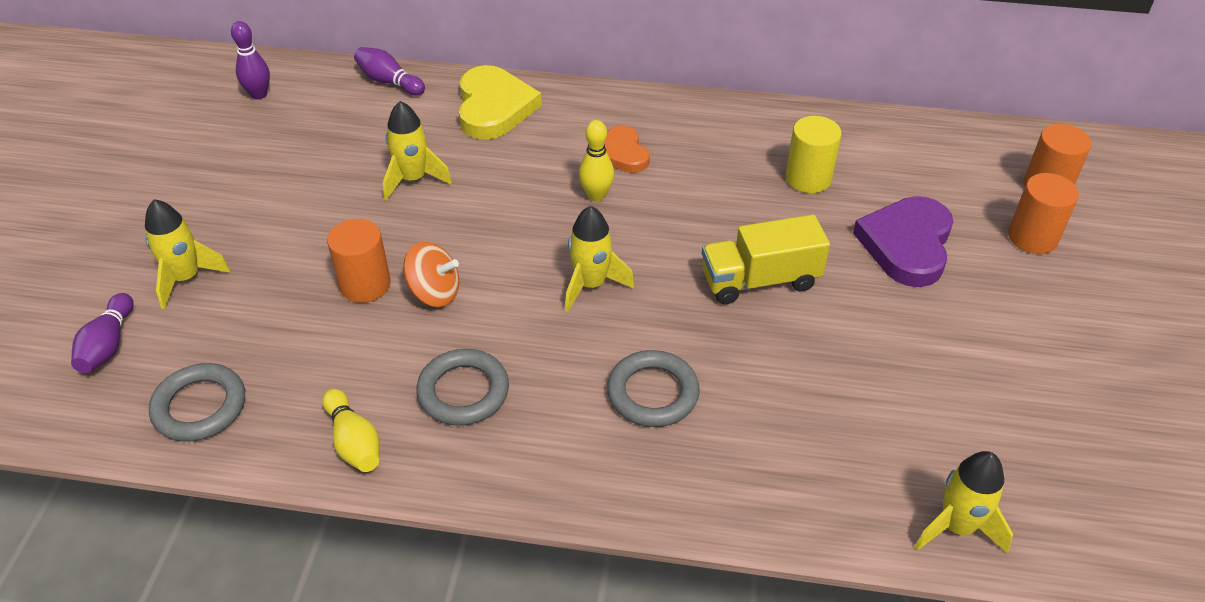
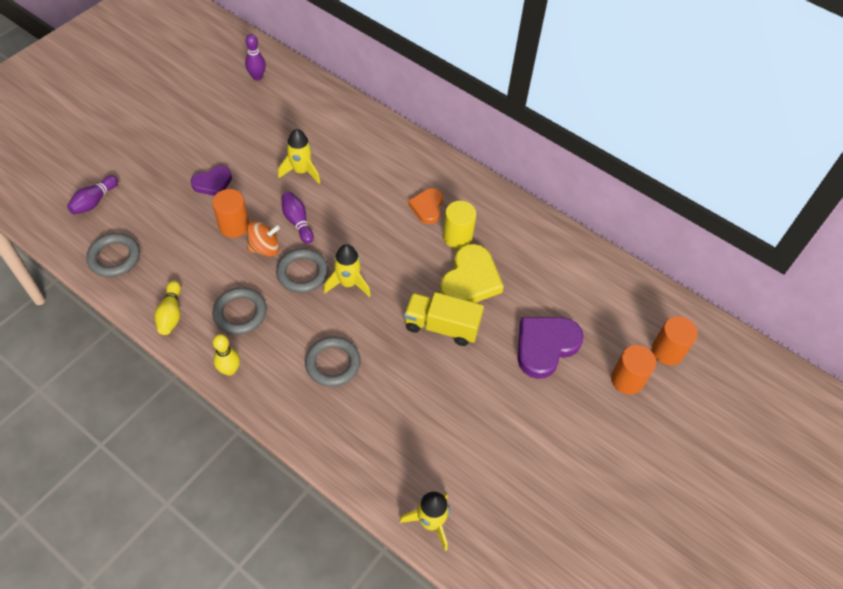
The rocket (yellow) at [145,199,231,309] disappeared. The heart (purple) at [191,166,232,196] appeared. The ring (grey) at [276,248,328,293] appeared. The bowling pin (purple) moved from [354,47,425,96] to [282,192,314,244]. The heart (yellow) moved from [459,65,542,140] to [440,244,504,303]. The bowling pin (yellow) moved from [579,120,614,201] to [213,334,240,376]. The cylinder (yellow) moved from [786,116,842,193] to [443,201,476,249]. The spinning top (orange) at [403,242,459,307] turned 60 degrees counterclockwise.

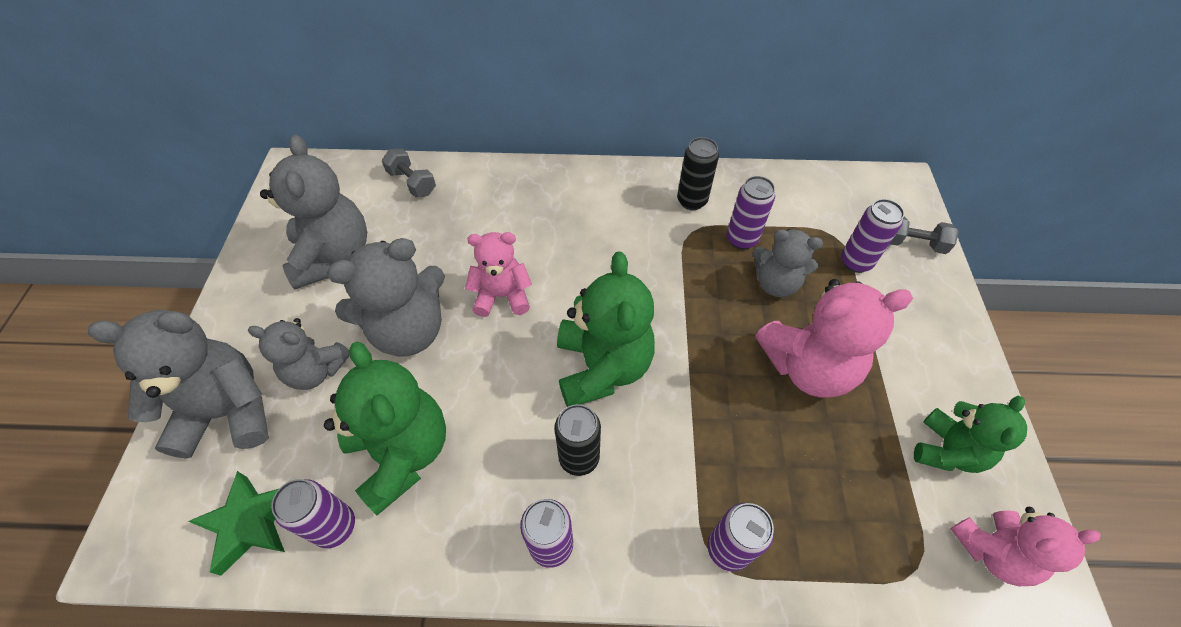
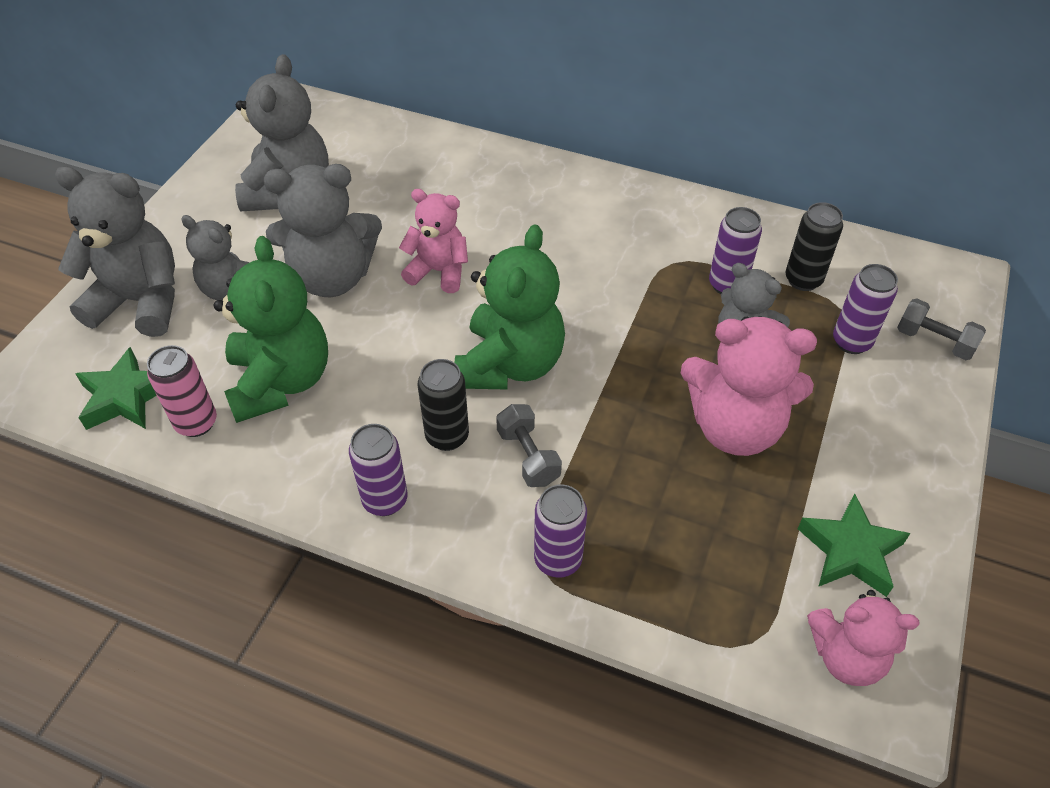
The dumbbell (grey) moved from [382,149,436,197] to [496,404,562,487]. The can (black) moved from [677,137,719,210] to [785,202,843,291]. The teddy bear (green) at [914,396,1027,473] was replaced by the star (green) at [797,493,910,597]. The can (purple) at [271,479,355,548] became the can (pink) at [147,345,217,437].

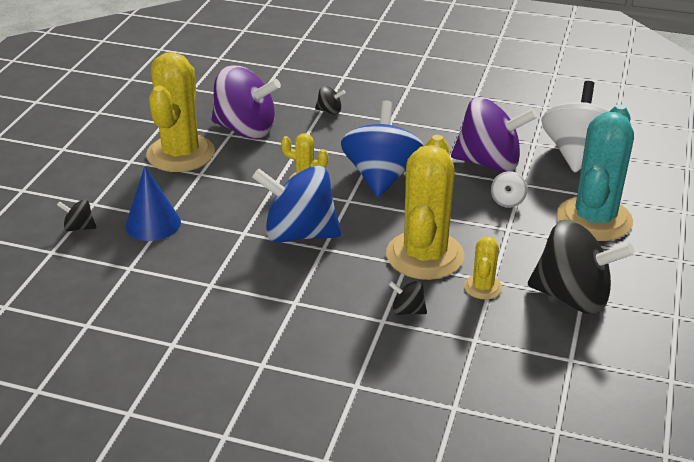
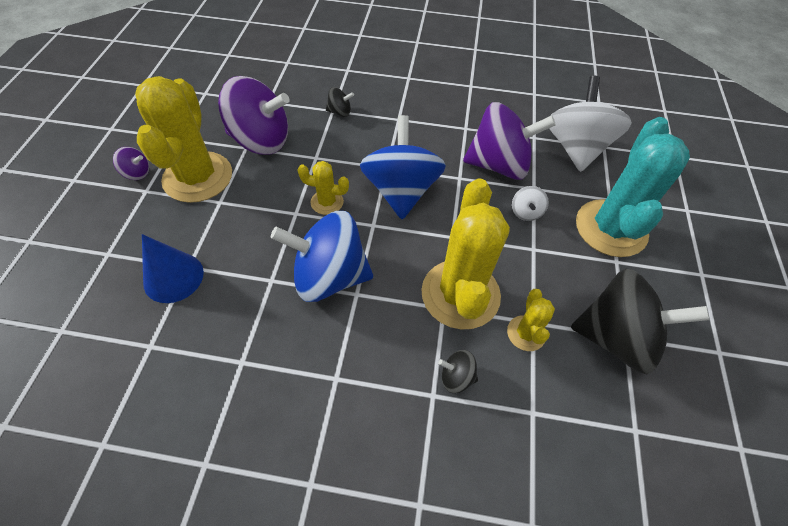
The spinning top (black) at [57,199,96,231] disappeared. The spinning top (purple) at [113,147,149,180] appeared.

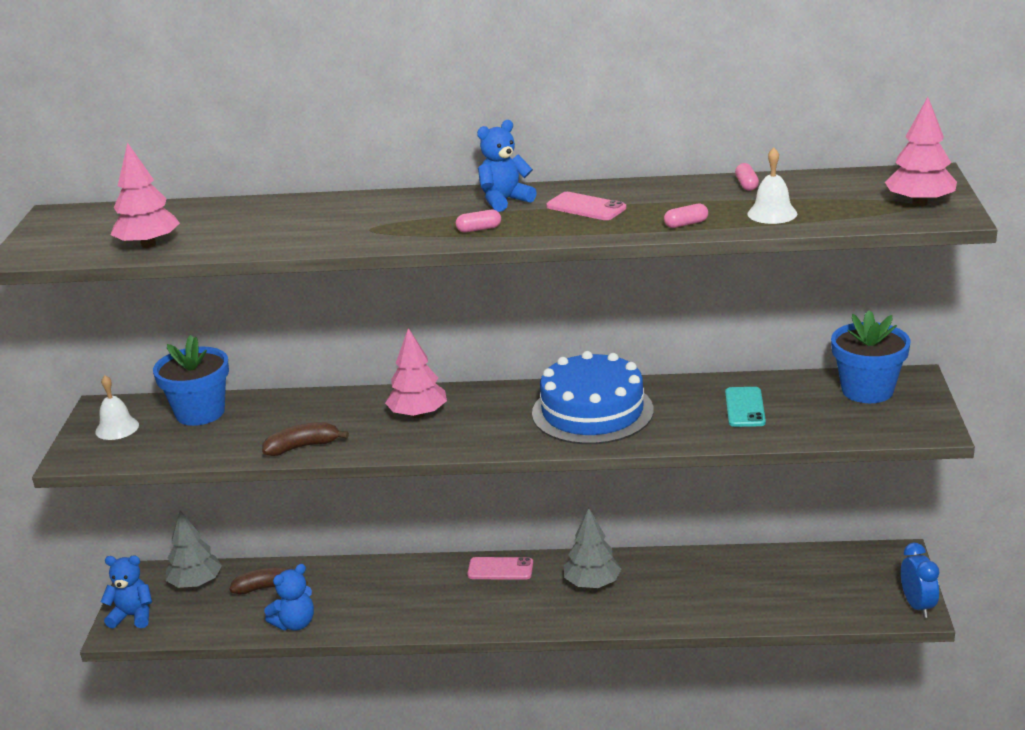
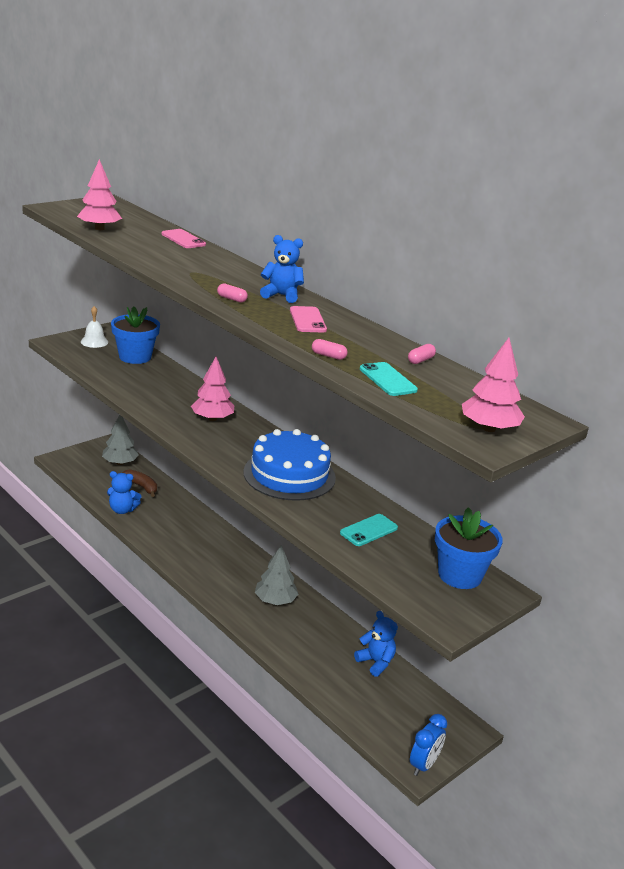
The banana (brown) at [262,422,349,456] disappeared. The teddy bear (blue) moved from [101,556,152,629] to [354,611,398,677]. The phone (pink) moved from [467,557,533,580] to [161,229,206,248]. The bell (white) at [748,148,797,224] was replaced by the phone (turquoise) at [360,362,418,396].

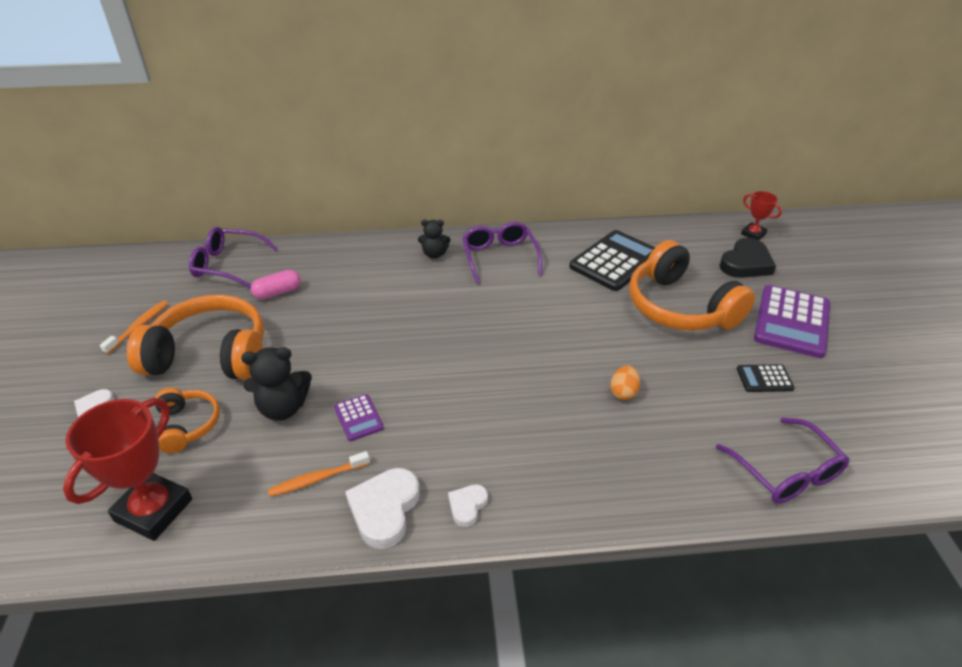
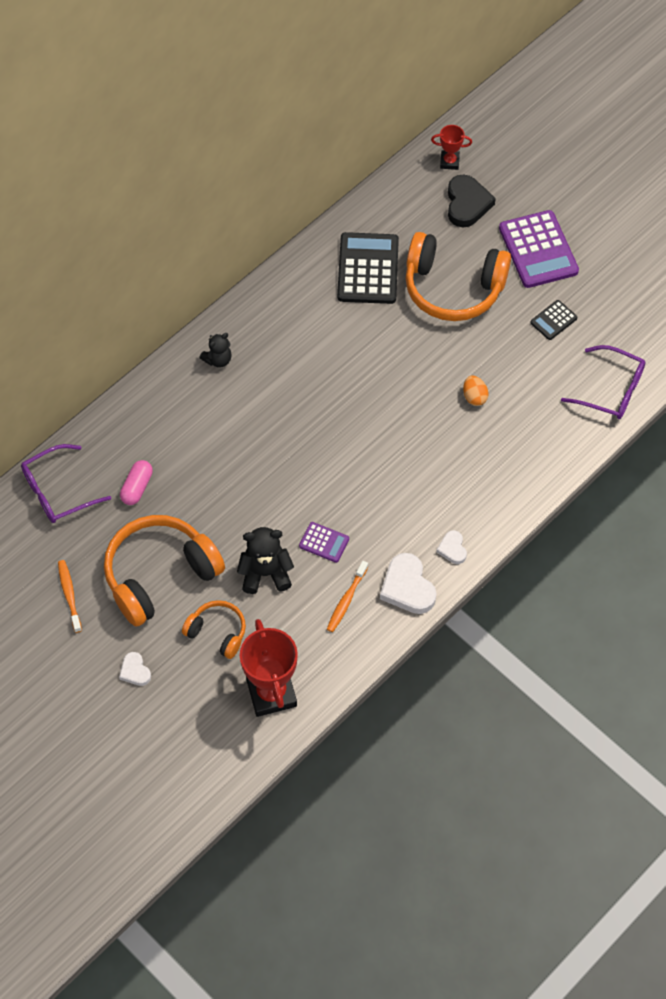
The glasses (purple) at [462,222,543,284] disappeared. The teddy bear (black) at [241,347,312,421] turned 135 degrees counterclockwise.

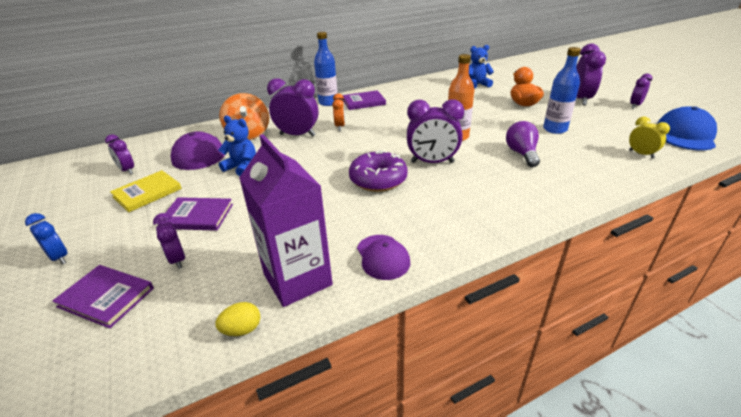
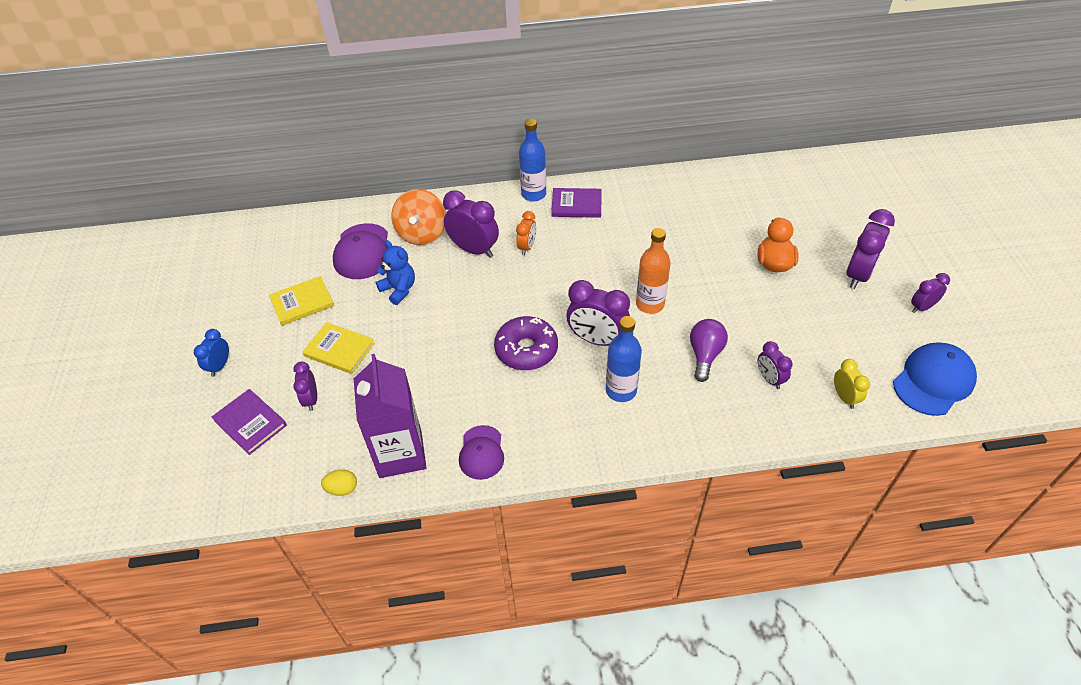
The teddy bear (blue) at [469,45,494,89] disappeared. The clock (purple) moved from [105,134,134,174] to [758,341,793,389]. The bottle (blue) moved from [543,47,581,134] to [606,316,642,402]. The book (purple) at [158,197,233,231] became the book (yellow) at [303,322,375,374]. The clock (blue) at [25,213,68,265] turned 135 degrees counterclockwise.

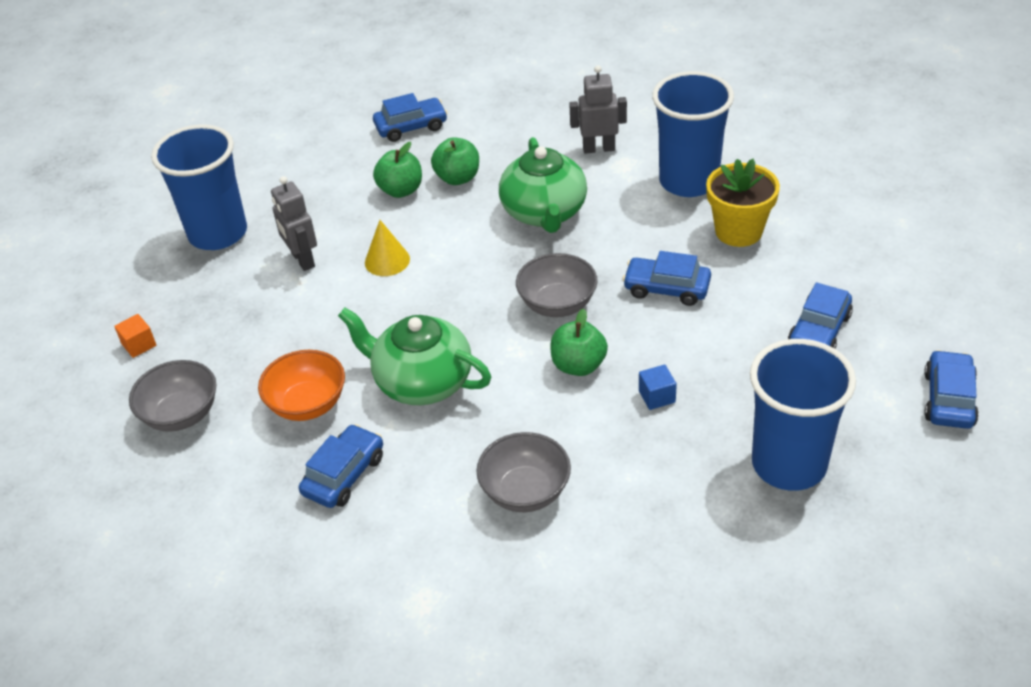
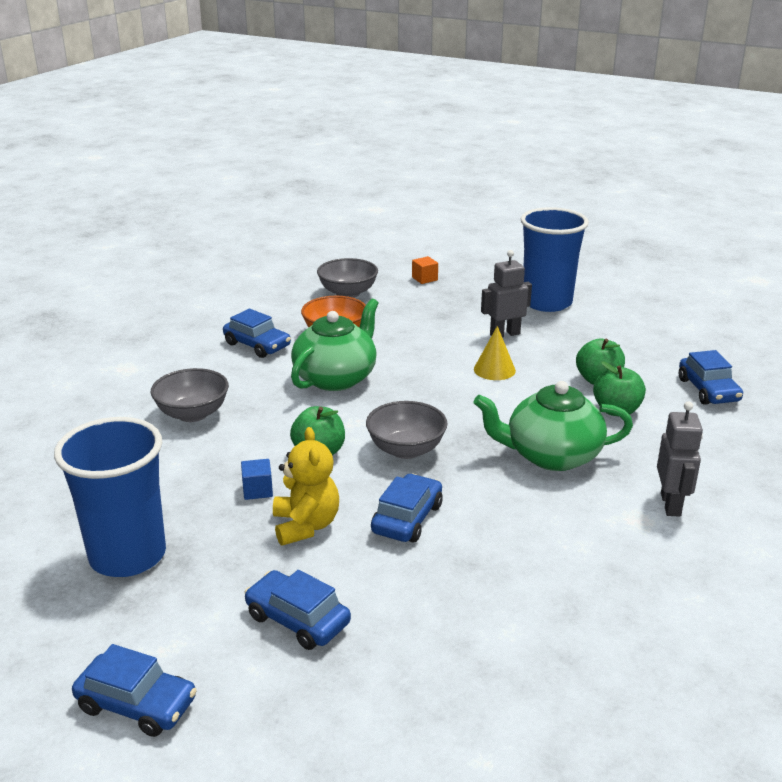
The cup (blue) at [652,71,734,197] disappeared. The flower pot (yellow) at [706,159,780,247] disappeared. The teddy bear (yellow) at [273,427,339,546] appeared.

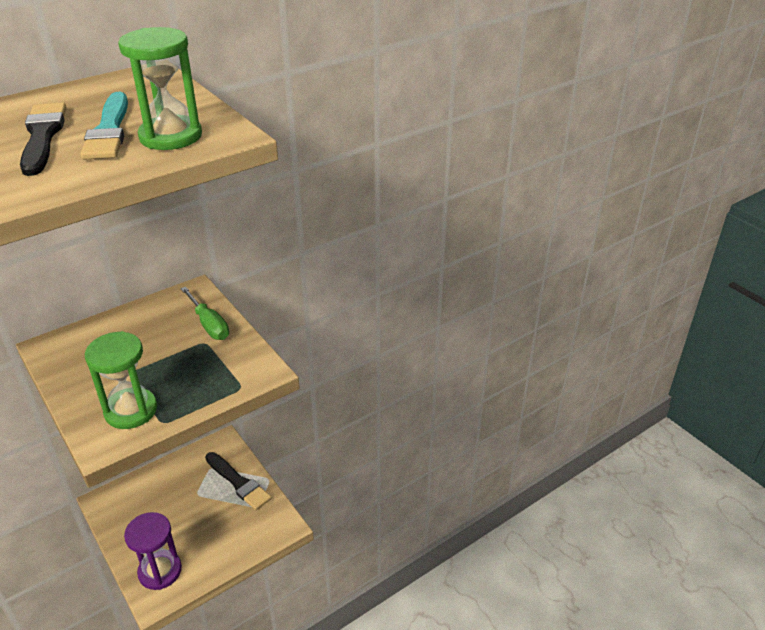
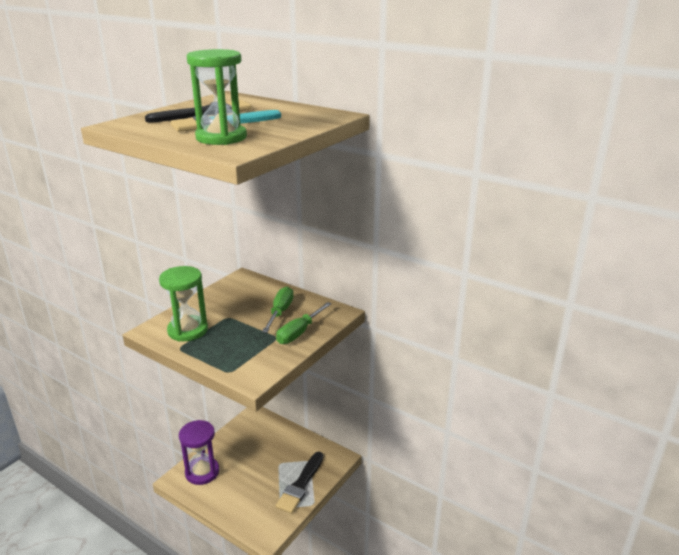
The screwdriver (green) at [262,287,294,333] appeared.

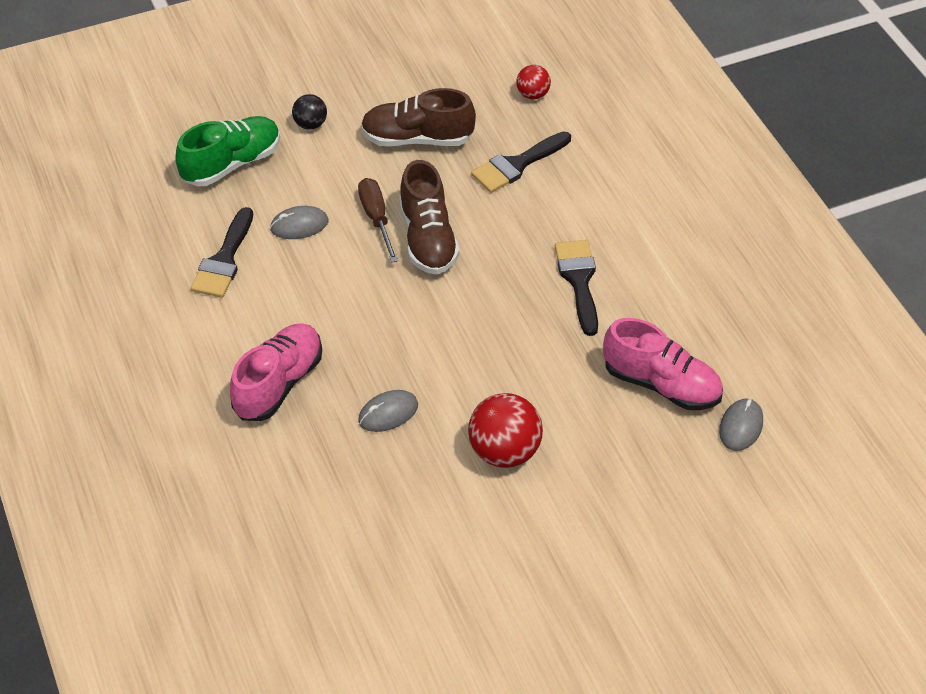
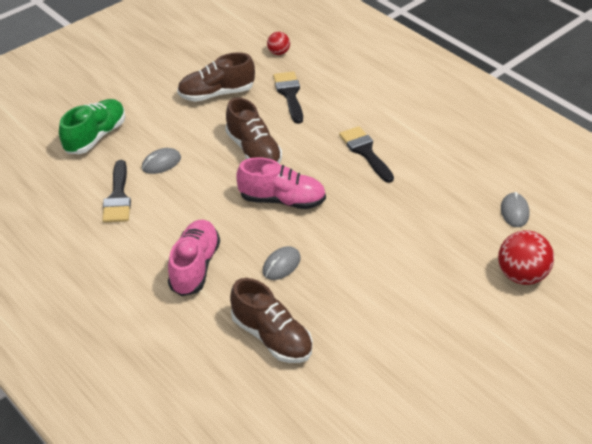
The ball (black) at [292,94,327,130] disappeared. The screwdriver (brown) at [358,178,398,263] disappeared. The shoe (brown) at [230,278,313,363] appeared. The ball (red) moved from [468,393,543,468] to [498,230,554,285]. The shoe (pink) moved from [603,318,723,410] to [236,157,326,209]. The brush (black) at [471,131,571,193] turned 135 degrees clockwise.

